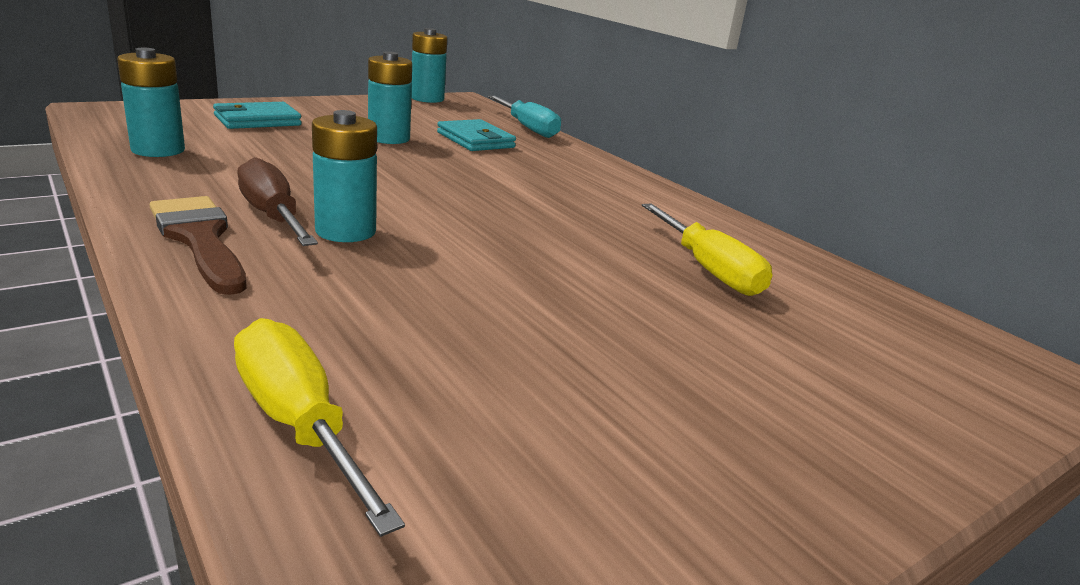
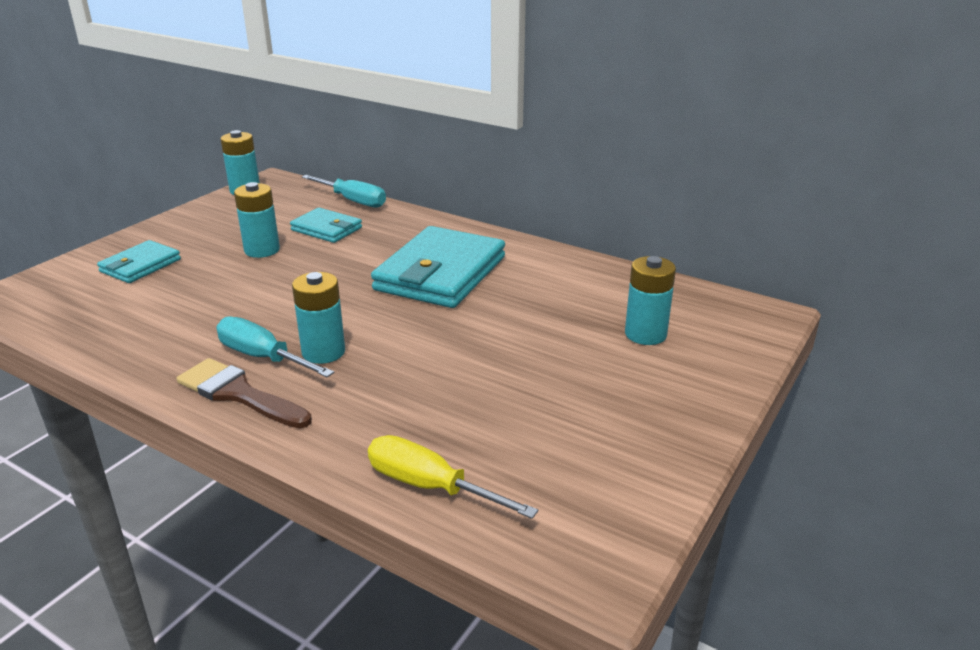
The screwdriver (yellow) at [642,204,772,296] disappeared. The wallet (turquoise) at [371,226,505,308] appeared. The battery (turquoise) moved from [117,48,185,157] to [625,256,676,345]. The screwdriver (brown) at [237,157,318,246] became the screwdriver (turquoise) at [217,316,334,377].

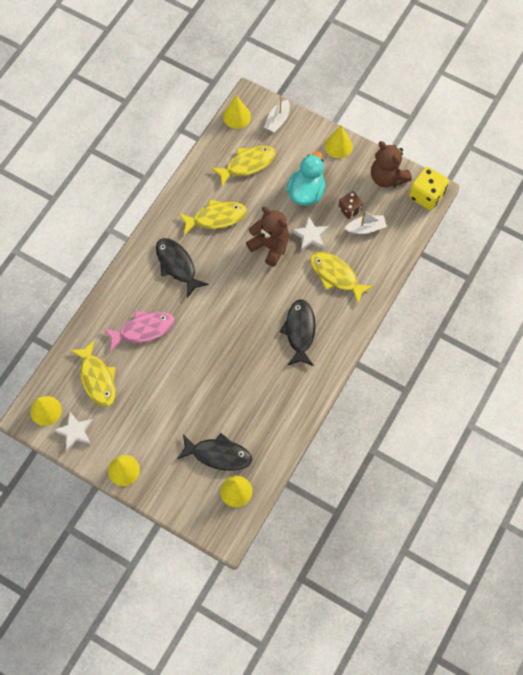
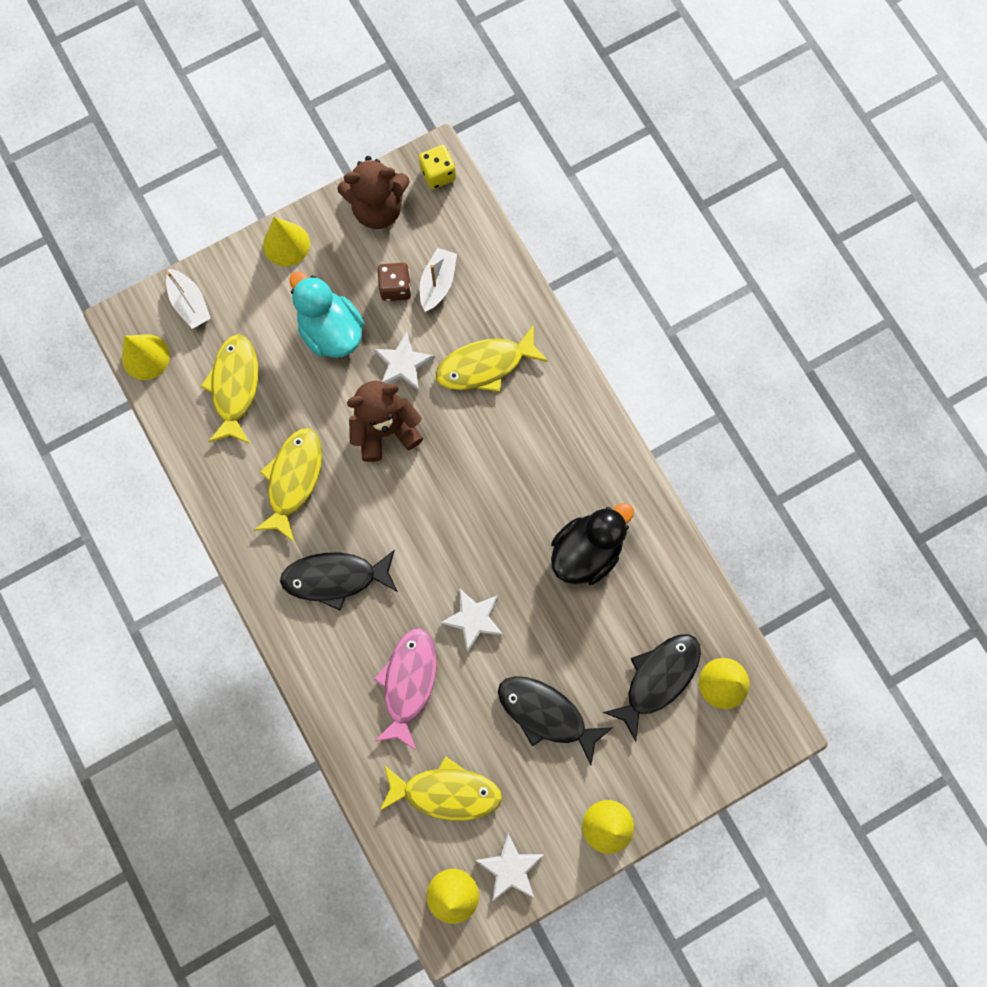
The star (white) at [440,588,503,653] appeared. The duck (black) at [551,503,634,585] appeared. The fish (black) moved from [280,299,316,366] to [498,676,612,765]. The dice (yellow) at [409,167,449,210] changed to 0.64 times the size.

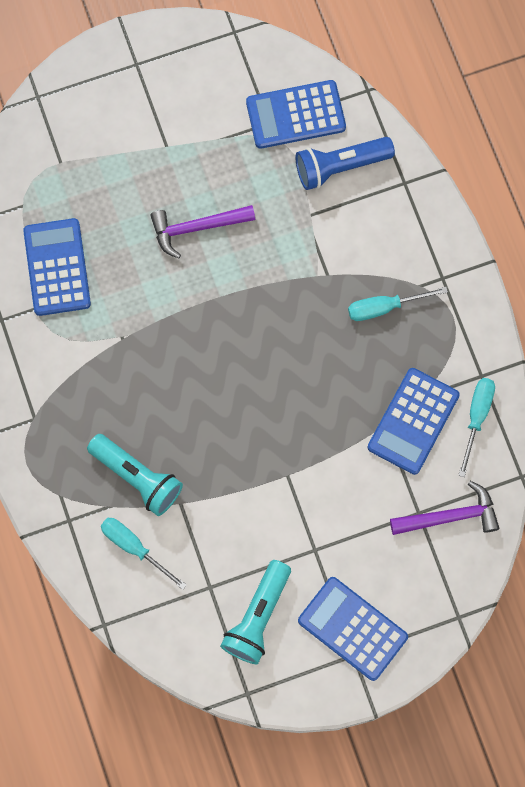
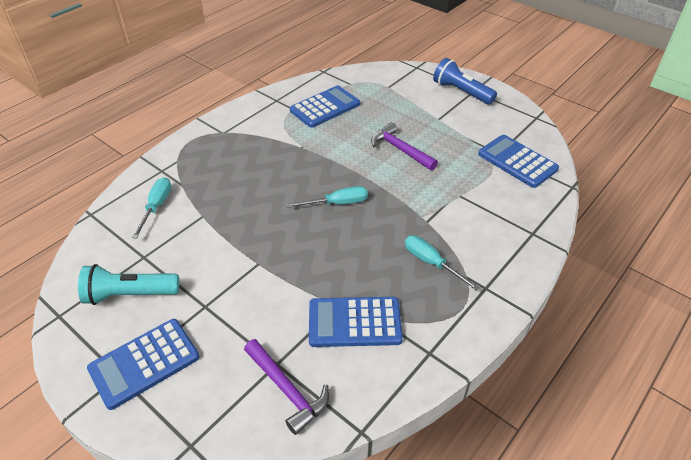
The flashlight (turquoise) at [87,434,183,516] disappeared. The flashlight (blue) moved from [295,137,395,190] to [433,58,497,105]. The screwdriver (turquoise) moved from [458,378,495,477] to [287,186,368,208]. The calculator (blue) at [298,577,408,681] turned 135 degrees counterclockwise.

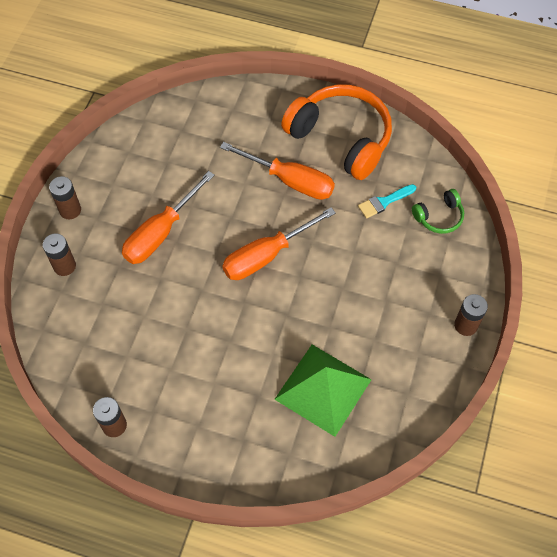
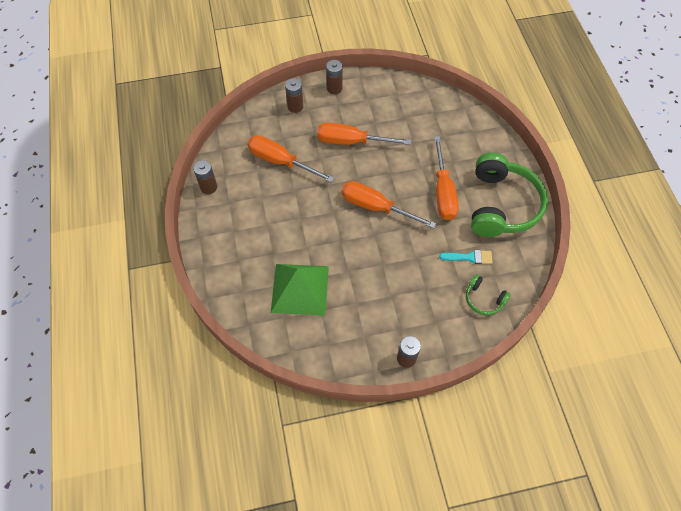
The screwdriver (orange) at [248,135,334,182] appeared. The headphones (orange) at [281,84,392,180] became the headphones (green) at [471,153,548,237]. The brush (turquoise) at [358,184,416,218] turned 150 degrees clockwise.

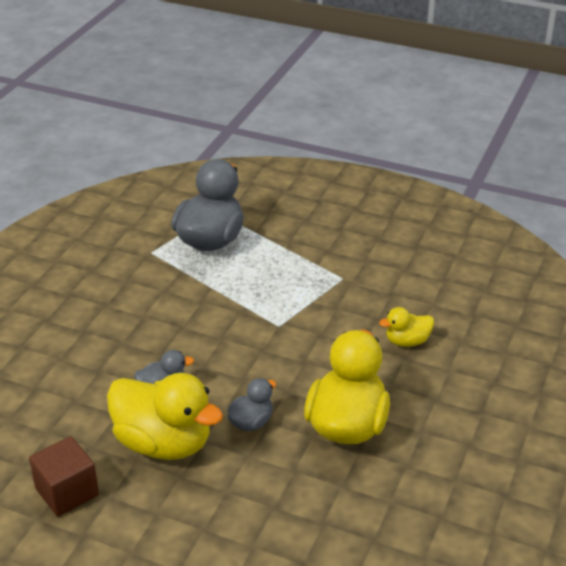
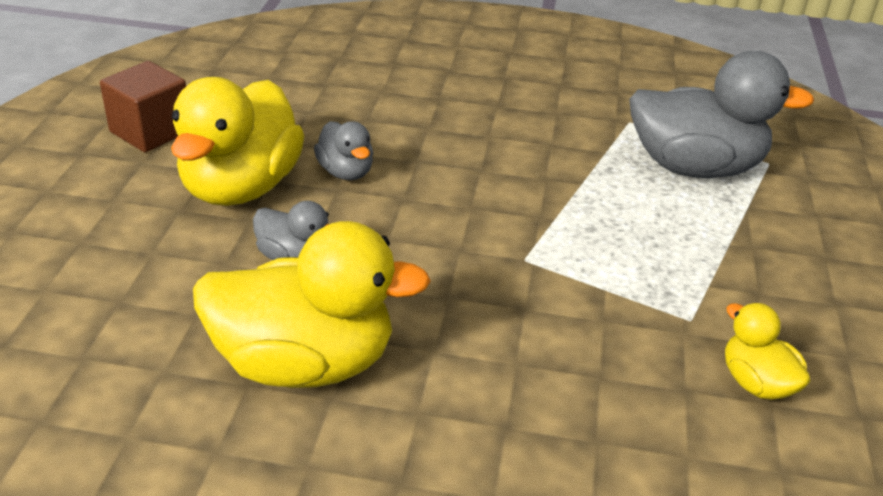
The duck (yellow) moved from [379,307,434,347] to [725,303,810,400].

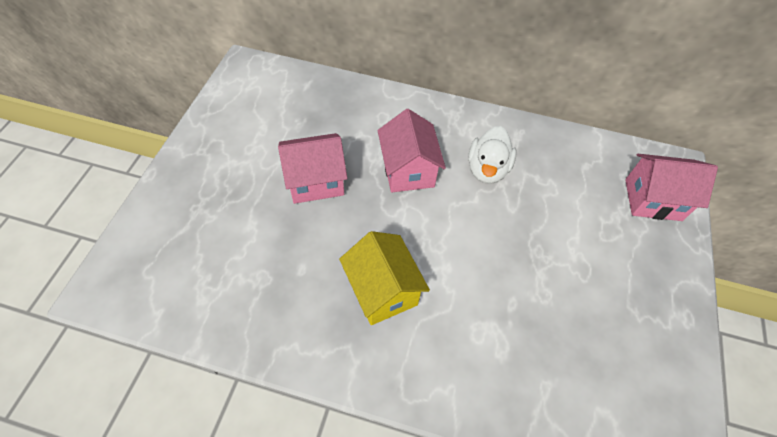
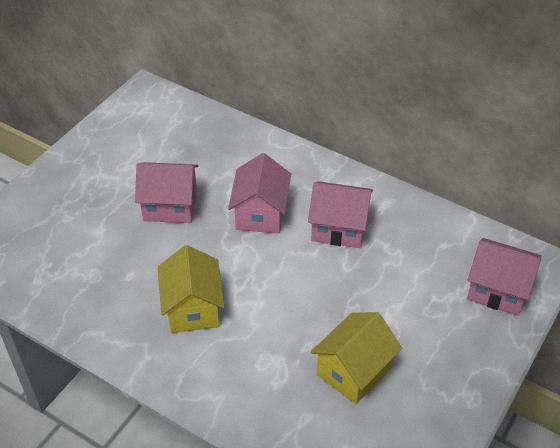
The house (yellow) at [311,312,402,404] appeared. The duck (white) at [468,126,517,184] was replaced by the house (pink) at [308,181,373,248].

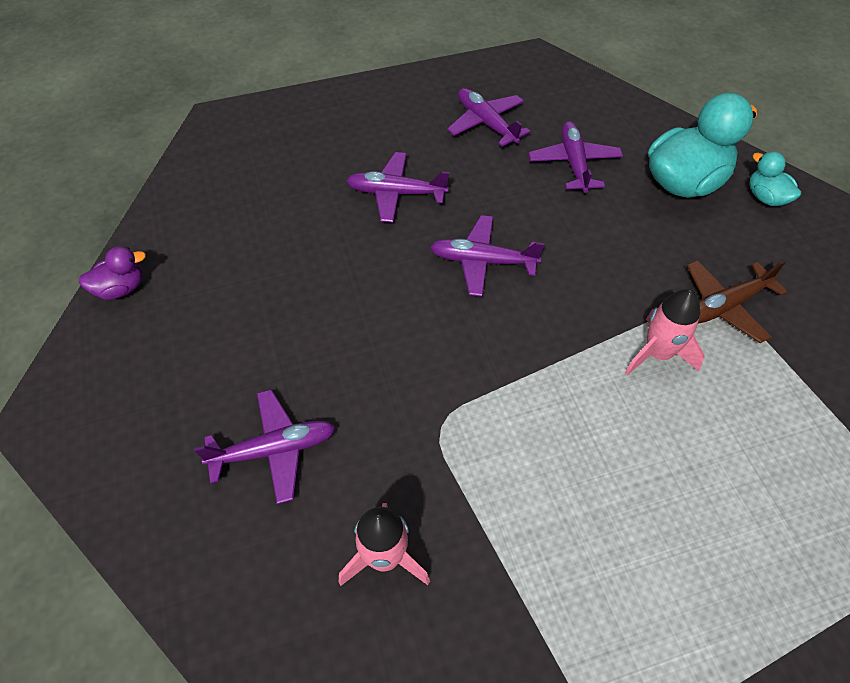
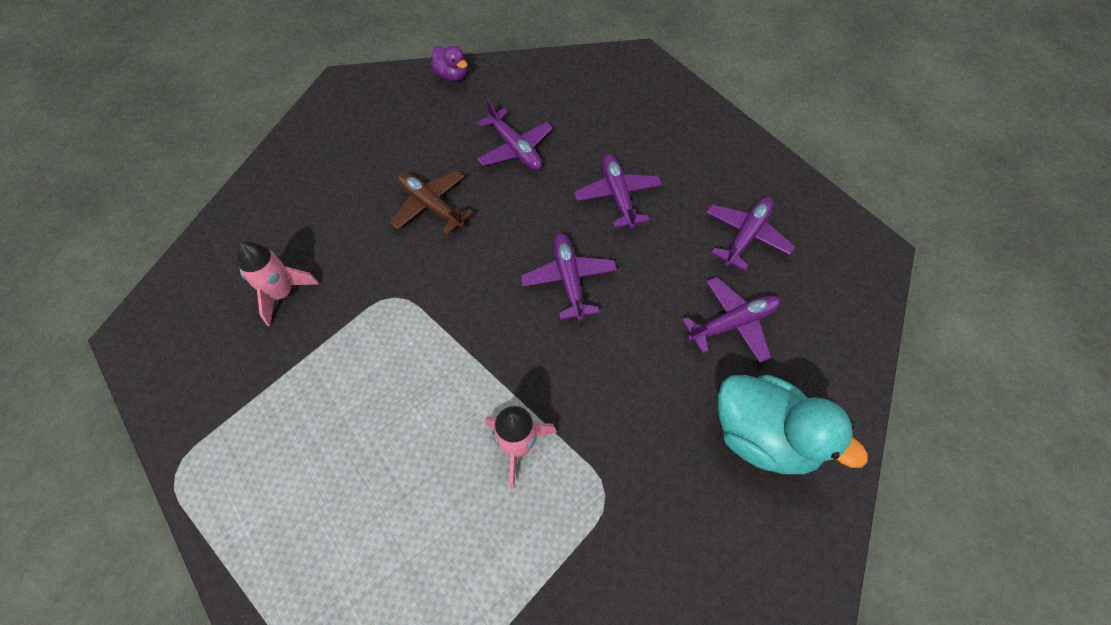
The duck (turquoise) at [749,152,801,206] disappeared. The plane (purple) moved from [194,389,335,504] to [477,100,553,170]. The plane (brown) moved from [687,260,788,343] to [390,171,473,235].

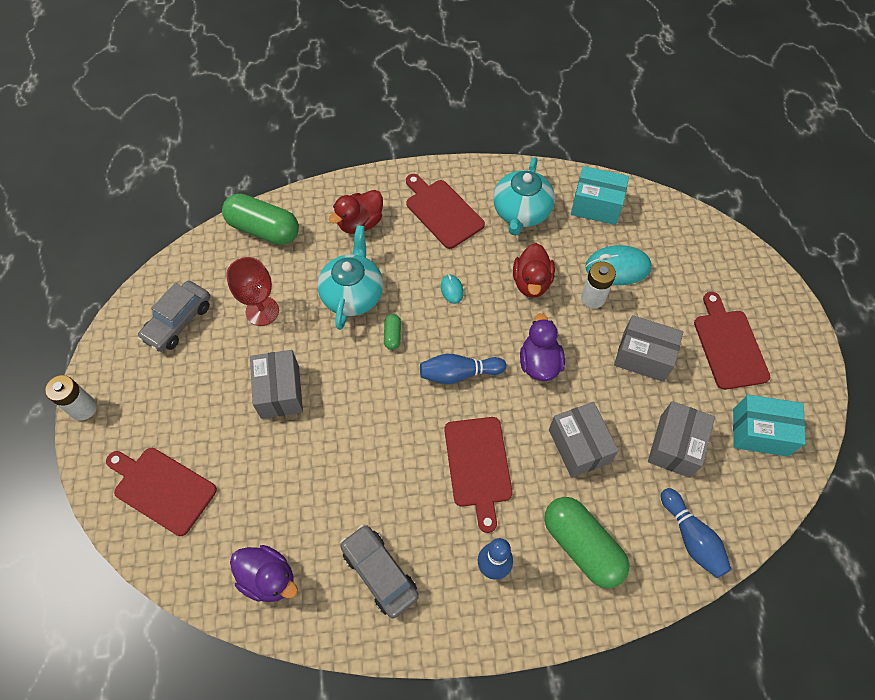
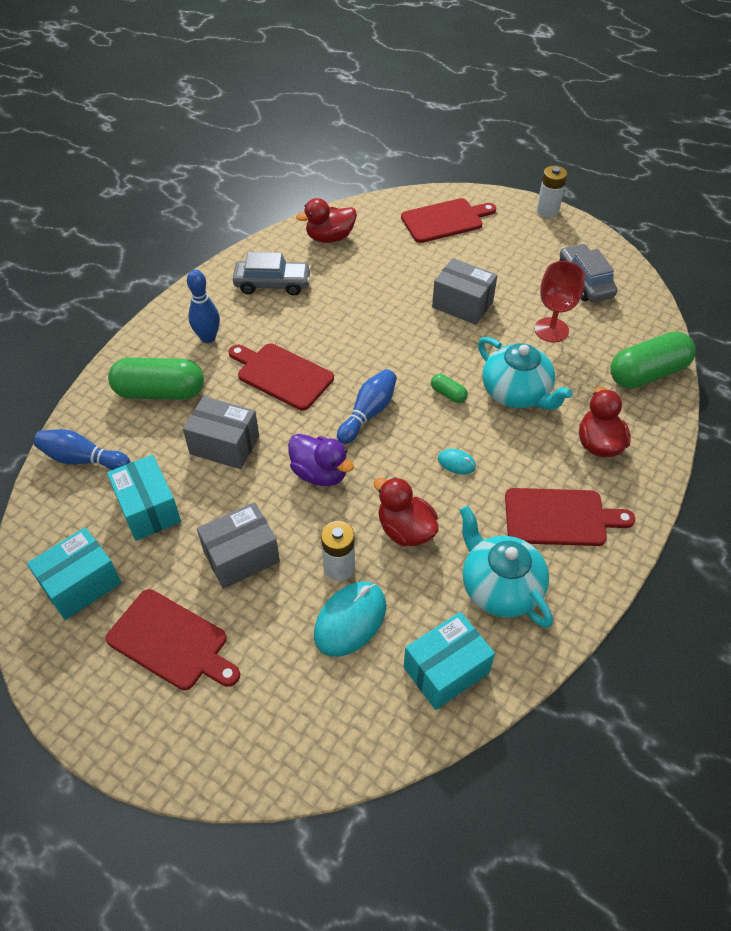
The duck (purple) at [230,545,298,602] became the duck (red) at [296,198,357,243]. The box (grey) at [648,401,715,478] became the box (turquoise) at [107,455,181,541].

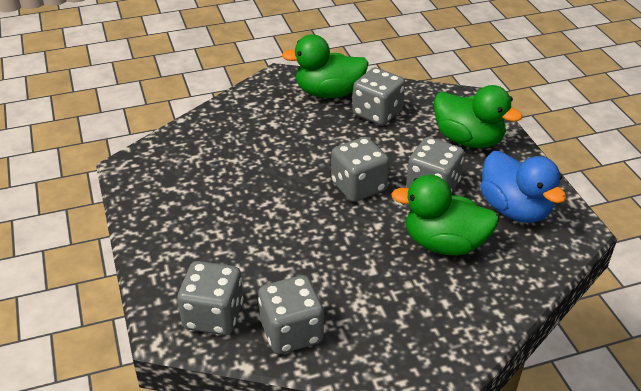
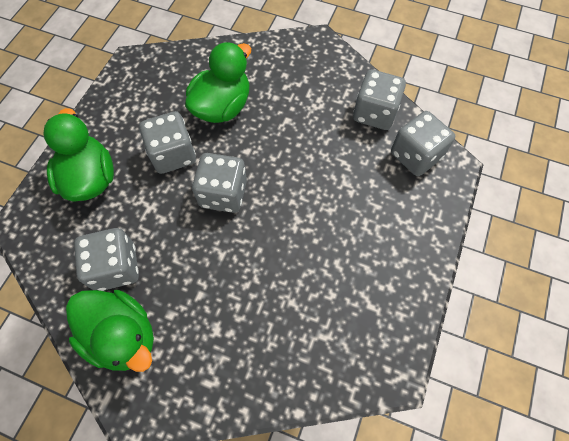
The duck (blue) at [480,151,566,223] disappeared. The duck (green) at [391,175,499,256] turned 105 degrees counterclockwise.

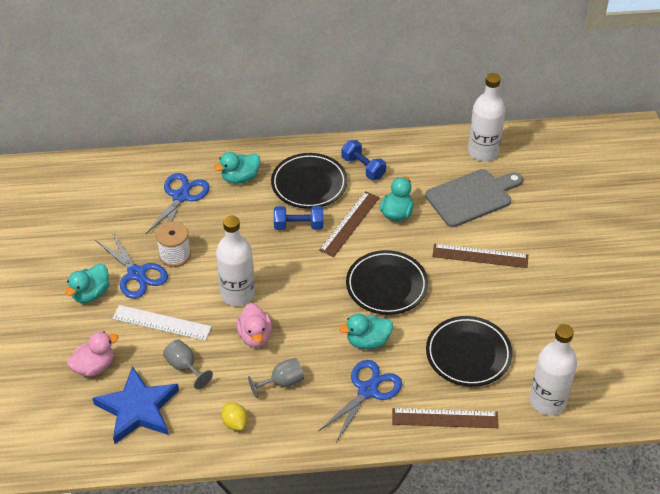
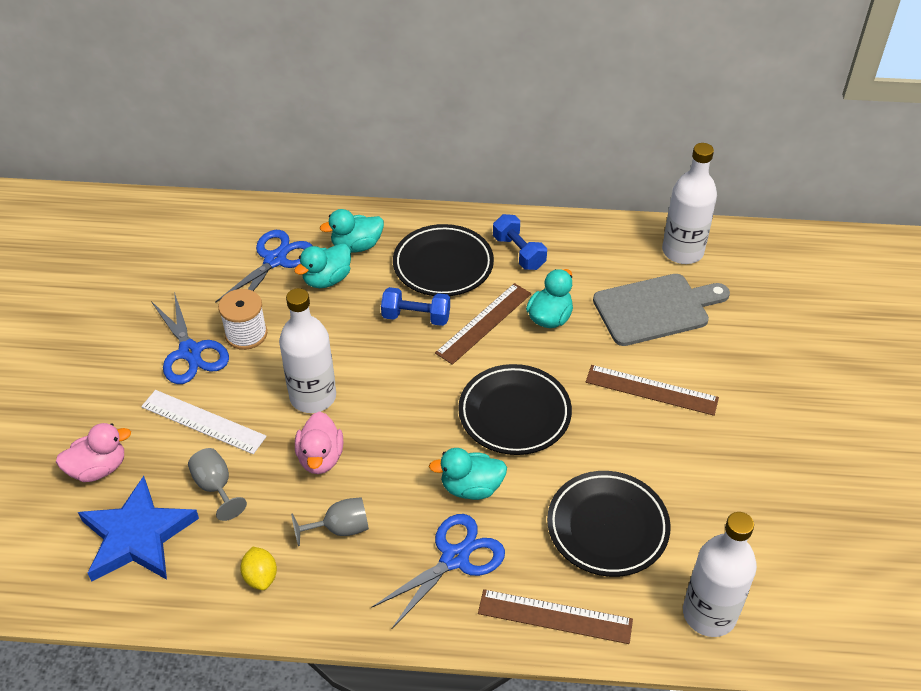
The duck (turquoise) moved from [65,264,109,303] to [294,243,351,288].

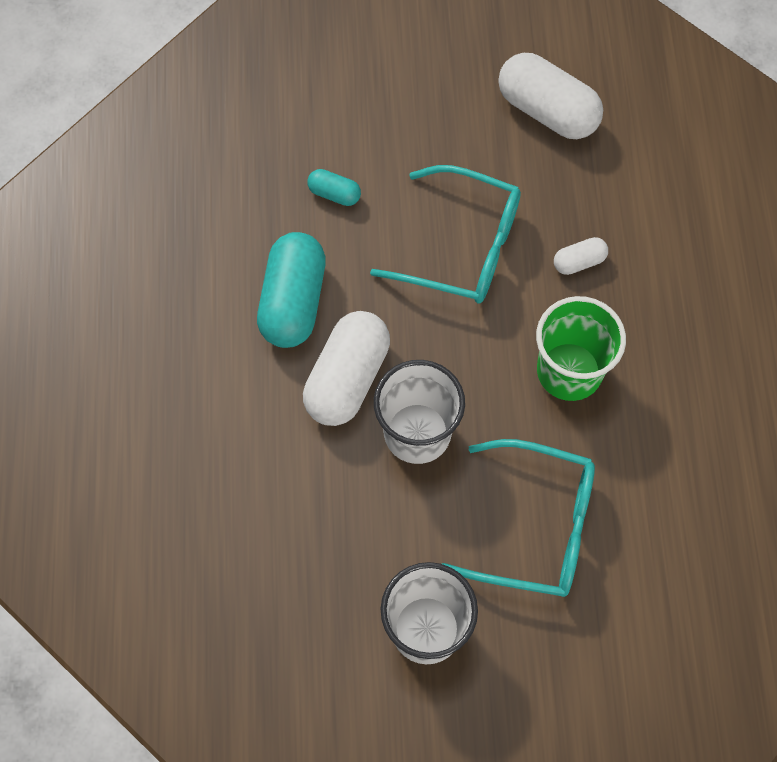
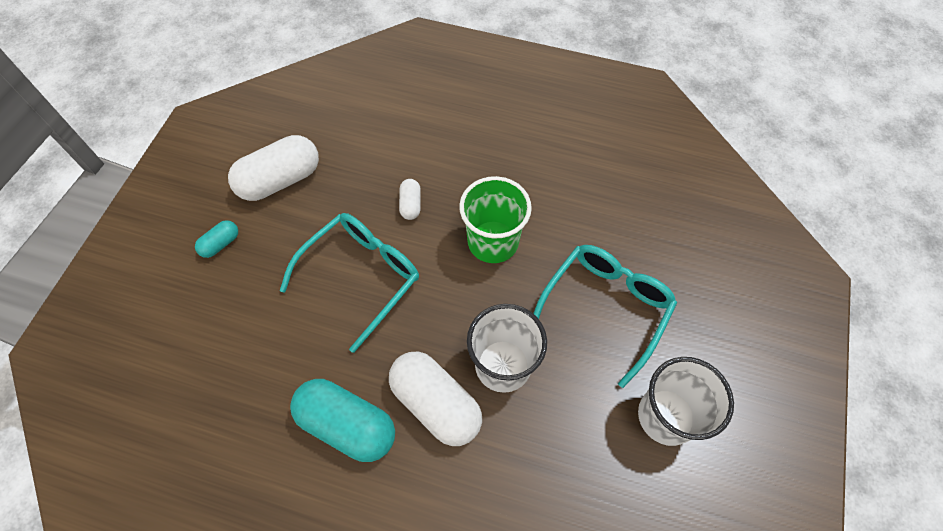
The capsule (turquoise) moved from [307,169,361,206] to [195,220,238,258].

